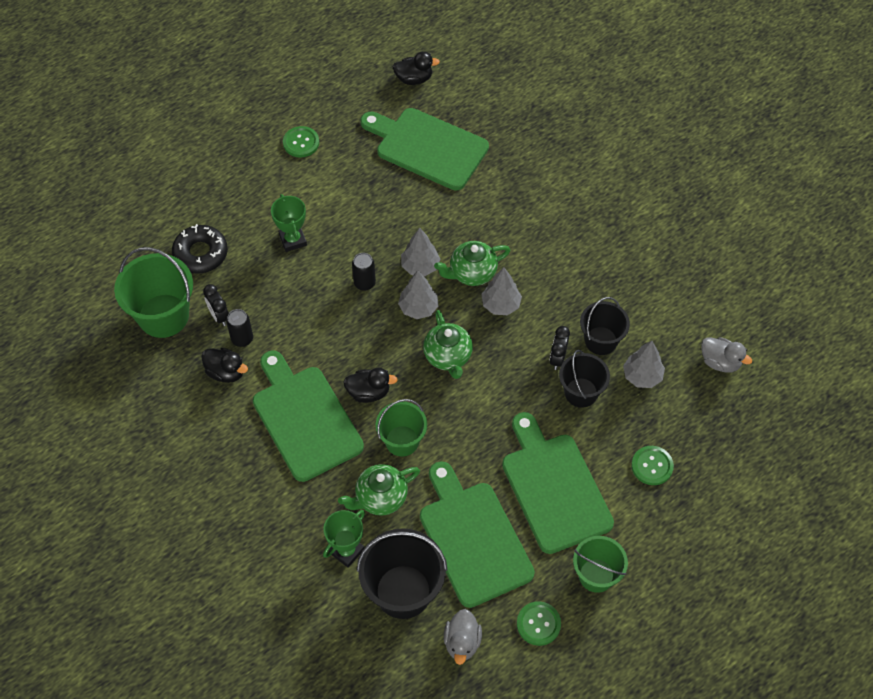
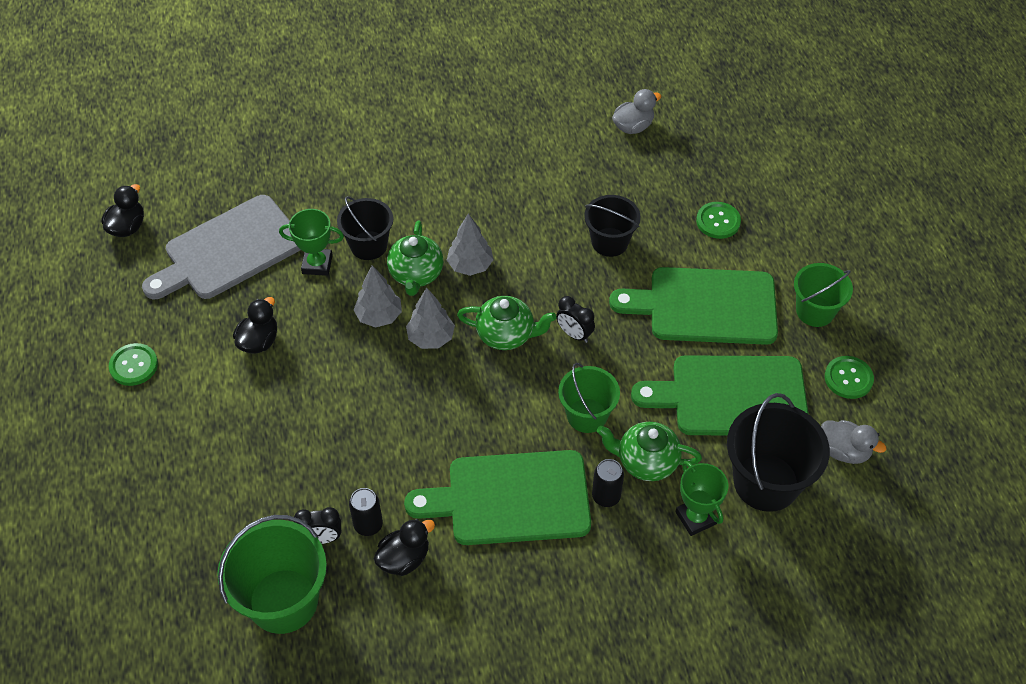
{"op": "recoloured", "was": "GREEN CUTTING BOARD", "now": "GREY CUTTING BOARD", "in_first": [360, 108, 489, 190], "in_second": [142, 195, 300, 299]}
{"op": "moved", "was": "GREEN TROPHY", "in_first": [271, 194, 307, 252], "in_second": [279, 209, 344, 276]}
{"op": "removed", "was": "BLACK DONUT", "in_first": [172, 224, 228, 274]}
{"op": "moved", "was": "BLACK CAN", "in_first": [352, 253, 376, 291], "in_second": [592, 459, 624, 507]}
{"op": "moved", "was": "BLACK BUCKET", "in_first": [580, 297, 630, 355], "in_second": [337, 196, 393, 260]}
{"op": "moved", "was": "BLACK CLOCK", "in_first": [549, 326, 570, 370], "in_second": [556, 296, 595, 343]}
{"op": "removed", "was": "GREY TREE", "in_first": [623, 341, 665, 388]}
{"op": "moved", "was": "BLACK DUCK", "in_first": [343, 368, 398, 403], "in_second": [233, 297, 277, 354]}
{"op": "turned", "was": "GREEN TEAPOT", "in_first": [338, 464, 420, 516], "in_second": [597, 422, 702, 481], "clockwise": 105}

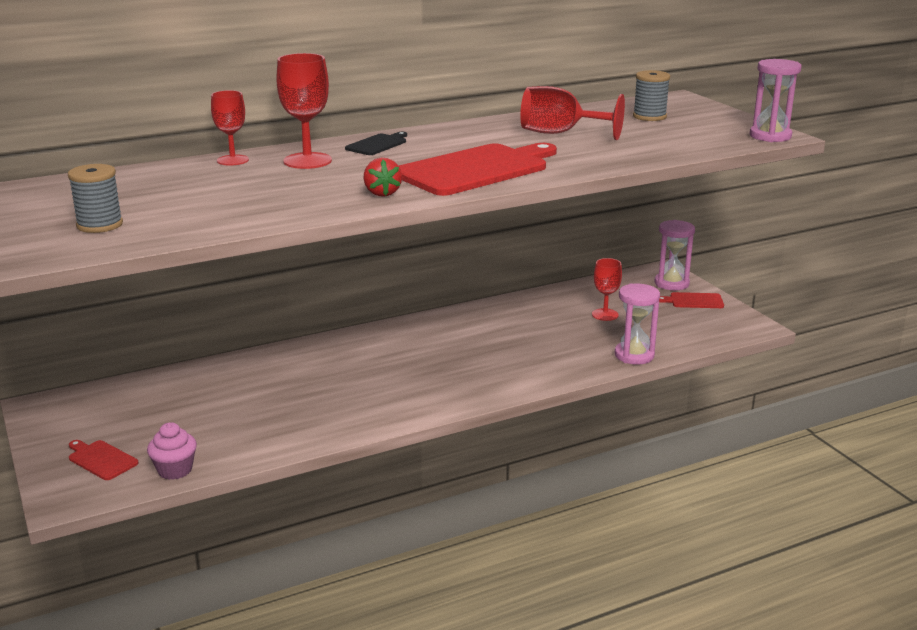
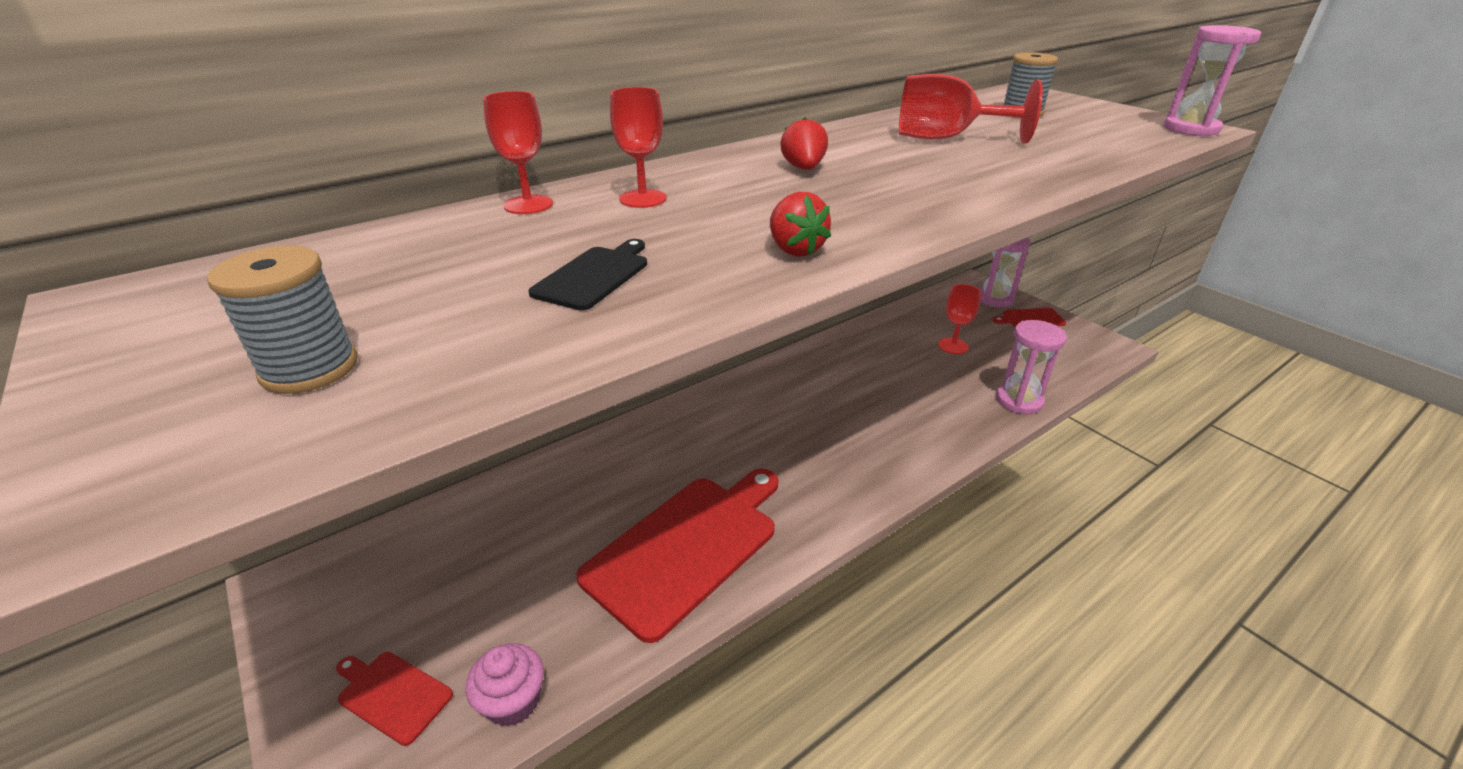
{"op": "resized", "was": "RED GOBLET", "in_first": [276, 53, 332, 169], "in_second": [610, 87, 667, 208], "ratio": 0.66}
{"op": "moved", "was": "BLACK CUTTING BOARD", "in_first": [345, 132, 407, 155], "in_second": [529, 239, 647, 310]}
{"op": "moved", "was": "RED CUTTING BOARD", "in_first": [399, 143, 557, 196], "in_second": [576, 469, 779, 643]}
{"op": "added", "now": "RED STRAWBERRY", "in_second": [780, 117, 828, 170]}

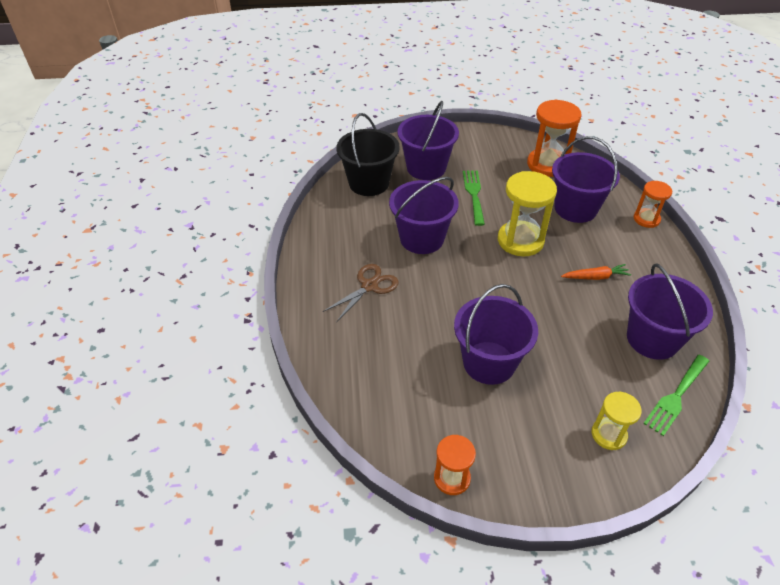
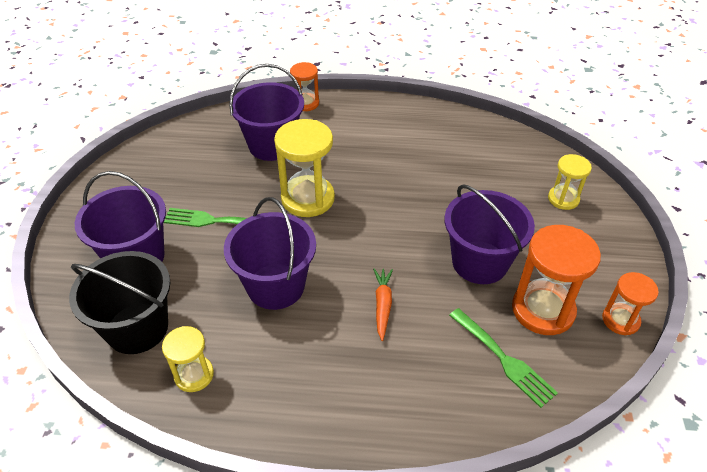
{"op": "moved", "was": "ORANGE HOURGLASS", "in_first": [527, 99, 582, 177], "in_second": [512, 225, 601, 335]}
{"op": "removed", "was": "PURPLE BUCKET", "in_first": [627, 263, 713, 360]}
{"op": "removed", "was": "BROWN SCISSORS", "in_first": [323, 264, 399, 323]}
{"op": "moved", "was": "ORANGE CARROT", "in_first": [561, 264, 631, 280], "in_second": [373, 268, 393, 341]}
{"op": "moved", "was": "GREEN FORK", "in_first": [643, 355, 709, 436], "in_second": [449, 308, 558, 408]}
{"op": "added", "now": "YELLOW HOURGLASS", "in_second": [162, 326, 214, 392]}

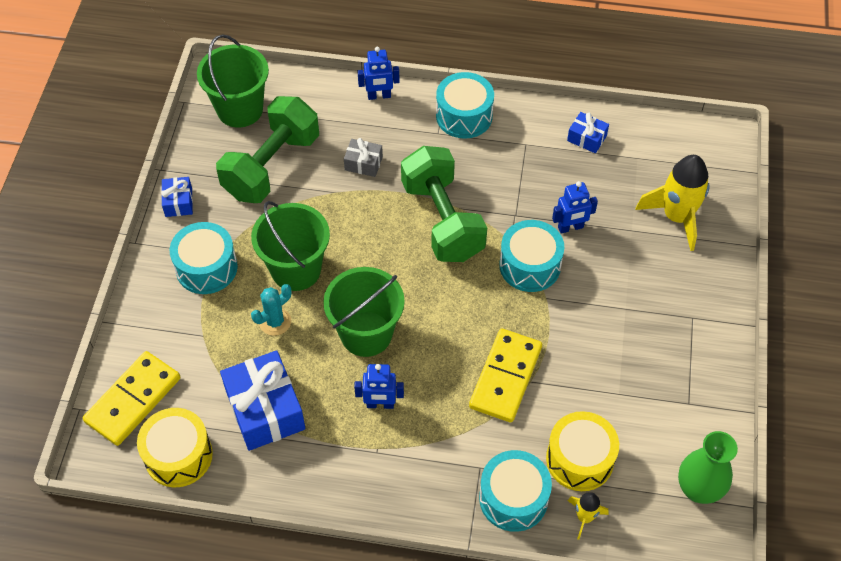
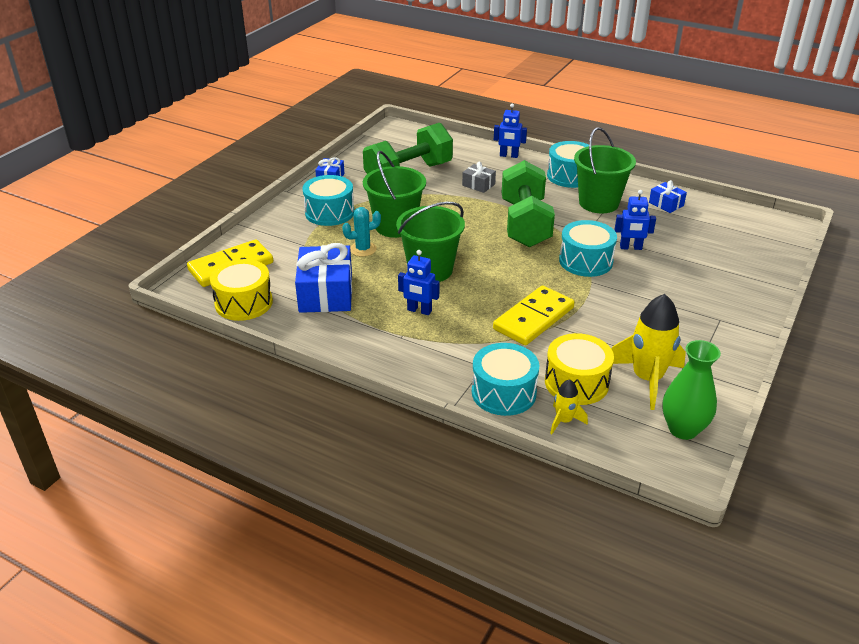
{"op": "moved", "was": "GREEN BUCKET", "in_first": [197, 34, 269, 128], "in_second": [574, 127, 636, 213]}
{"op": "moved", "was": "YELLOW ROCKET", "in_first": [635, 155, 710, 251], "in_second": [612, 294, 686, 410]}

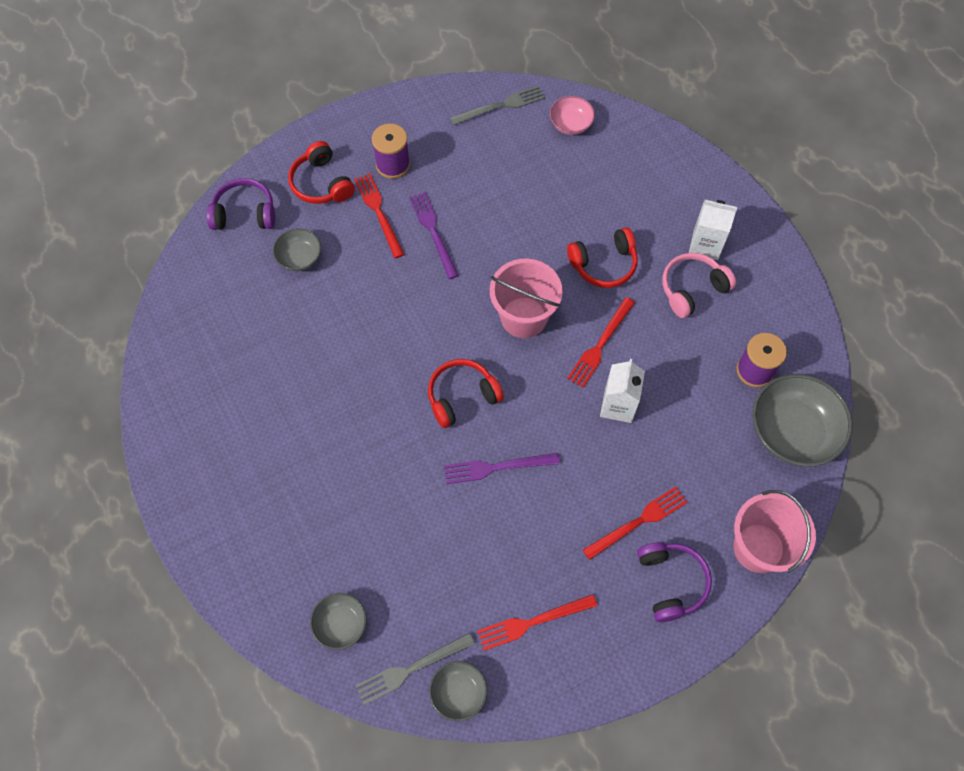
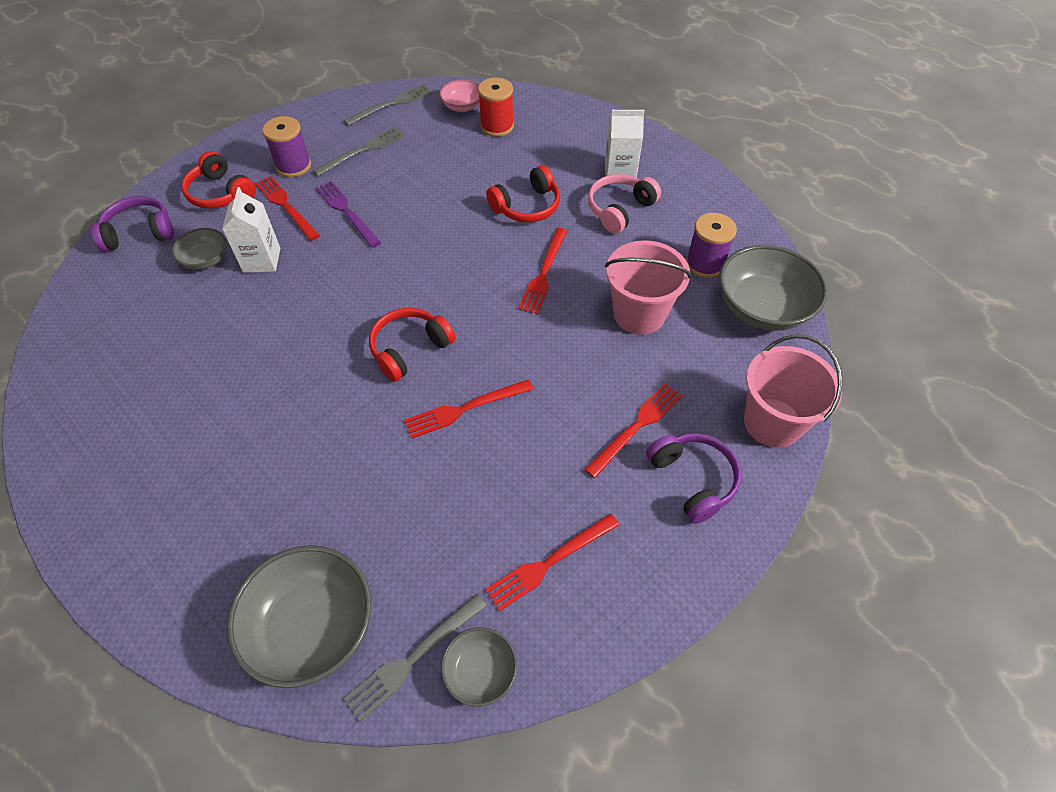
{"op": "moved", "was": "PINK BUCKET", "in_first": [490, 259, 563, 338], "in_second": [605, 240, 692, 335]}
{"op": "moved", "was": "WHITE CARTON", "in_first": [600, 359, 645, 423], "in_second": [222, 187, 280, 273]}
{"op": "recoloured", "was": "PURPLE FORK", "now": "RED FORK", "in_first": [444, 453, 560, 484], "in_second": [404, 379, 534, 439]}
{"op": "resized", "was": "GREY BOWL", "in_first": [310, 593, 367, 650], "in_second": [227, 545, 371, 688], "ratio": 1.88}
{"op": "added", "now": "RED SPOOL", "in_second": [478, 78, 514, 137]}
{"op": "added", "now": "GREY FORK", "in_second": [313, 126, 405, 176]}

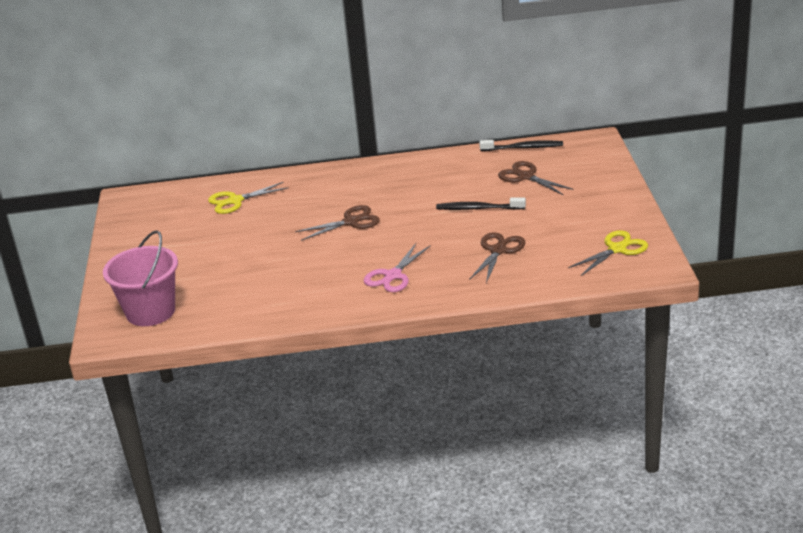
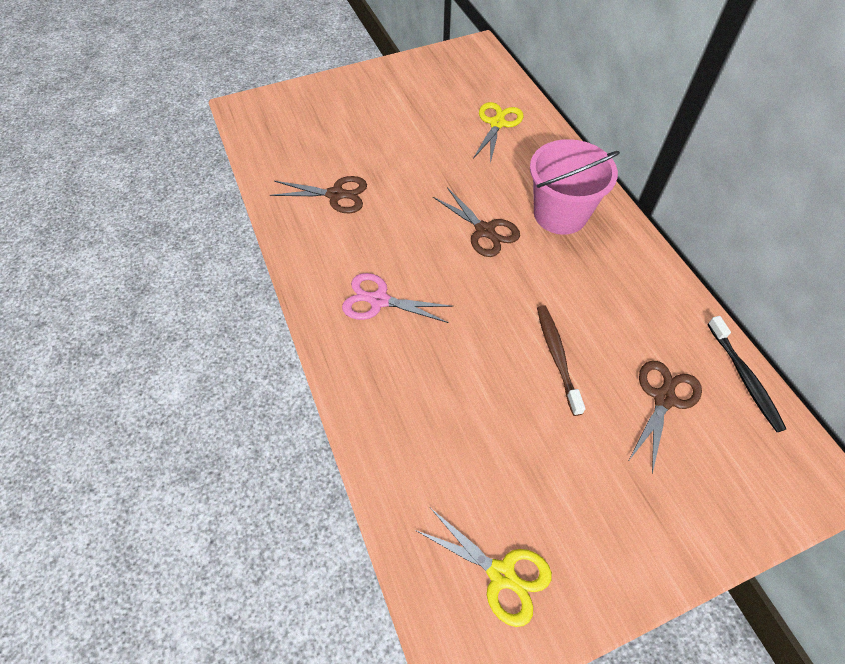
{"op": "turned", "was": "YELLOW SCISSORS", "in_first": [208, 182, 289, 214], "in_second": [473, 102, 524, 163], "clockwise": 60}
{"op": "recoloured", "was": "BLACK TOOTHBRUSH", "now": "BROWN TOOTHBRUSH", "in_first": [436, 197, 526, 210], "in_second": [537, 305, 585, 416]}
{"op": "moved", "was": "PINK BUCKET", "in_first": [103, 230, 178, 326], "in_second": [530, 139, 620, 235]}
{"op": "moved", "was": "BROWN SCISSORS", "in_first": [469, 232, 525, 283], "in_second": [270, 176, 367, 213]}

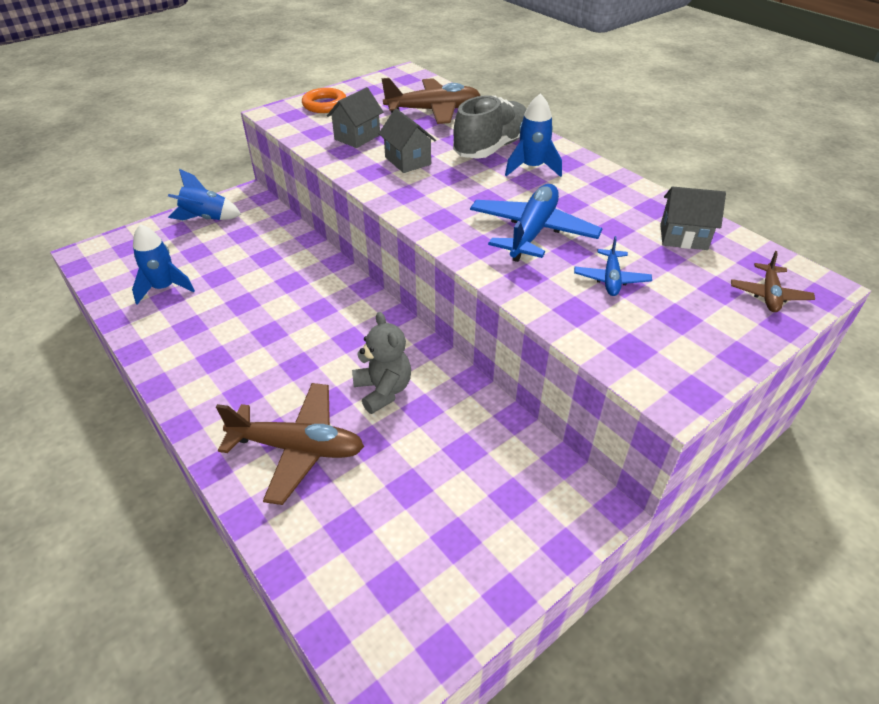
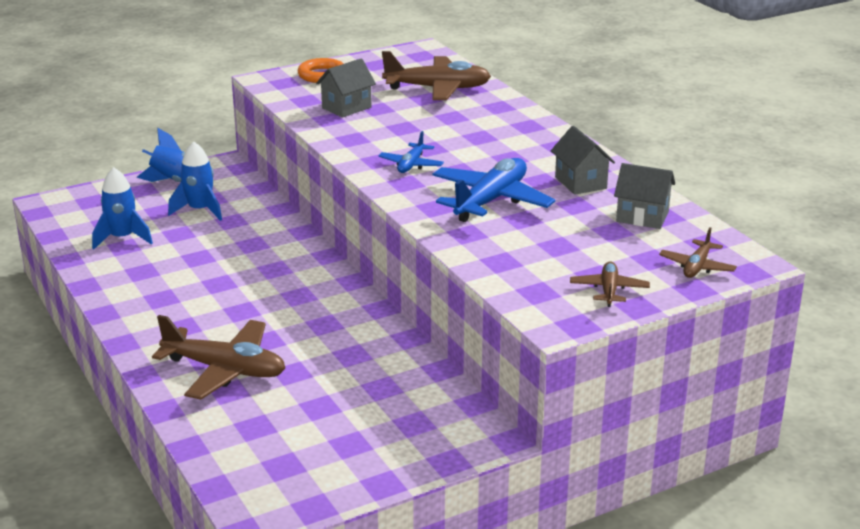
{"op": "moved", "was": "BLUE ROCKET", "in_first": [505, 93, 562, 177], "in_second": [168, 141, 222, 221]}
{"op": "removed", "was": "GREY SHOE", "in_first": [453, 96, 527, 159]}
{"op": "moved", "was": "GREY HOUSE", "in_first": [379, 109, 436, 173], "in_second": [551, 126, 615, 195]}
{"op": "moved", "was": "BLUE PLANE", "in_first": [574, 236, 652, 296], "in_second": [378, 131, 444, 173]}
{"op": "removed", "was": "GREY TEDDY BEAR", "in_first": [352, 312, 411, 414]}
{"op": "added", "now": "BROWN PLANE", "in_second": [570, 261, 650, 307]}

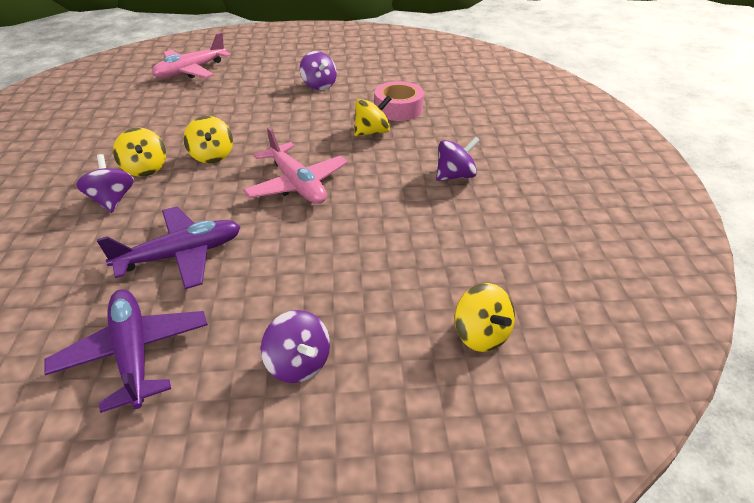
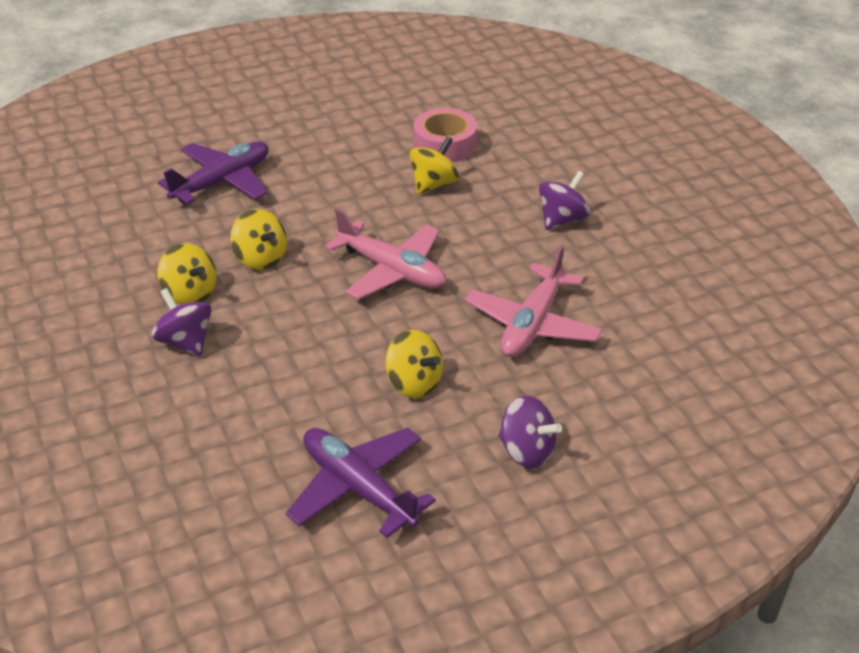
{"op": "moved", "was": "PINK PLANE", "in_first": [152, 32, 231, 78], "in_second": [465, 245, 602, 357]}
{"op": "removed", "was": "PURPLE SPINNING TOP", "in_first": [300, 51, 337, 90]}
{"op": "moved", "was": "PURPLE PLANE", "in_first": [97, 206, 240, 289], "in_second": [158, 141, 268, 204]}
{"op": "moved", "was": "YELLOW SPINNING TOP", "in_first": [455, 283, 515, 352], "in_second": [385, 330, 443, 398]}

